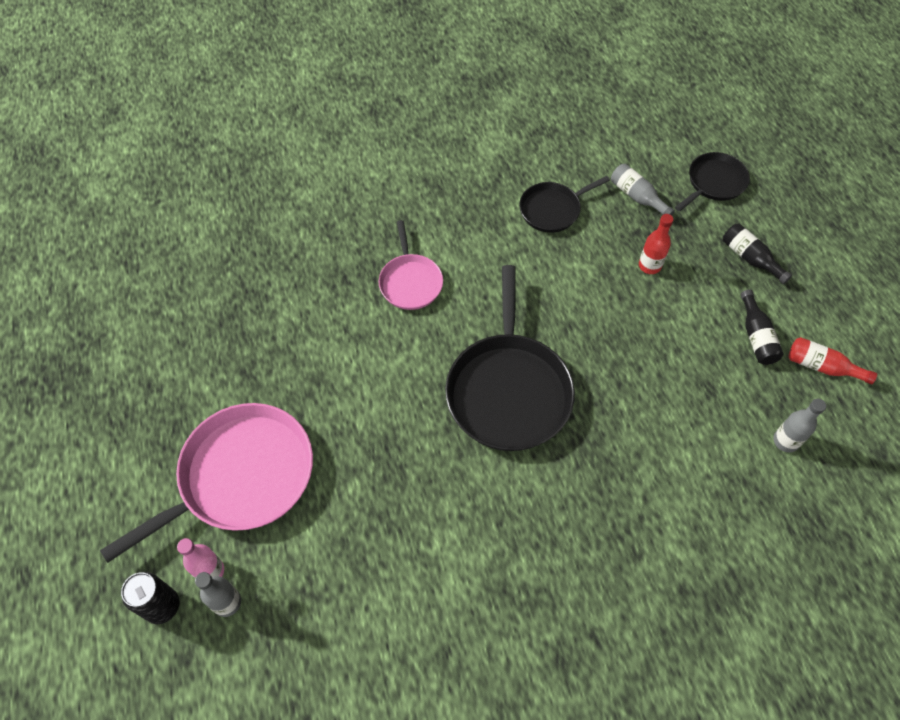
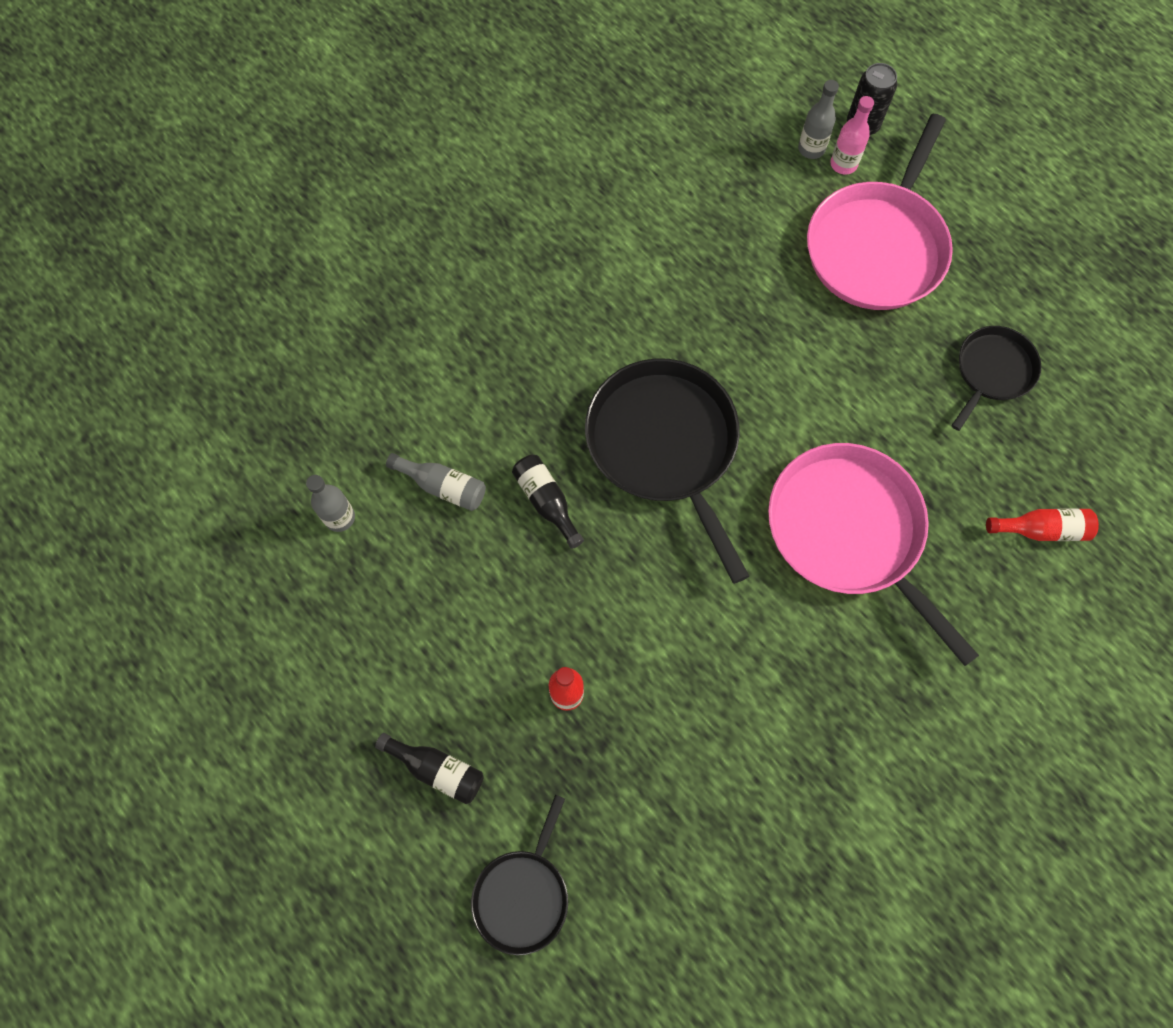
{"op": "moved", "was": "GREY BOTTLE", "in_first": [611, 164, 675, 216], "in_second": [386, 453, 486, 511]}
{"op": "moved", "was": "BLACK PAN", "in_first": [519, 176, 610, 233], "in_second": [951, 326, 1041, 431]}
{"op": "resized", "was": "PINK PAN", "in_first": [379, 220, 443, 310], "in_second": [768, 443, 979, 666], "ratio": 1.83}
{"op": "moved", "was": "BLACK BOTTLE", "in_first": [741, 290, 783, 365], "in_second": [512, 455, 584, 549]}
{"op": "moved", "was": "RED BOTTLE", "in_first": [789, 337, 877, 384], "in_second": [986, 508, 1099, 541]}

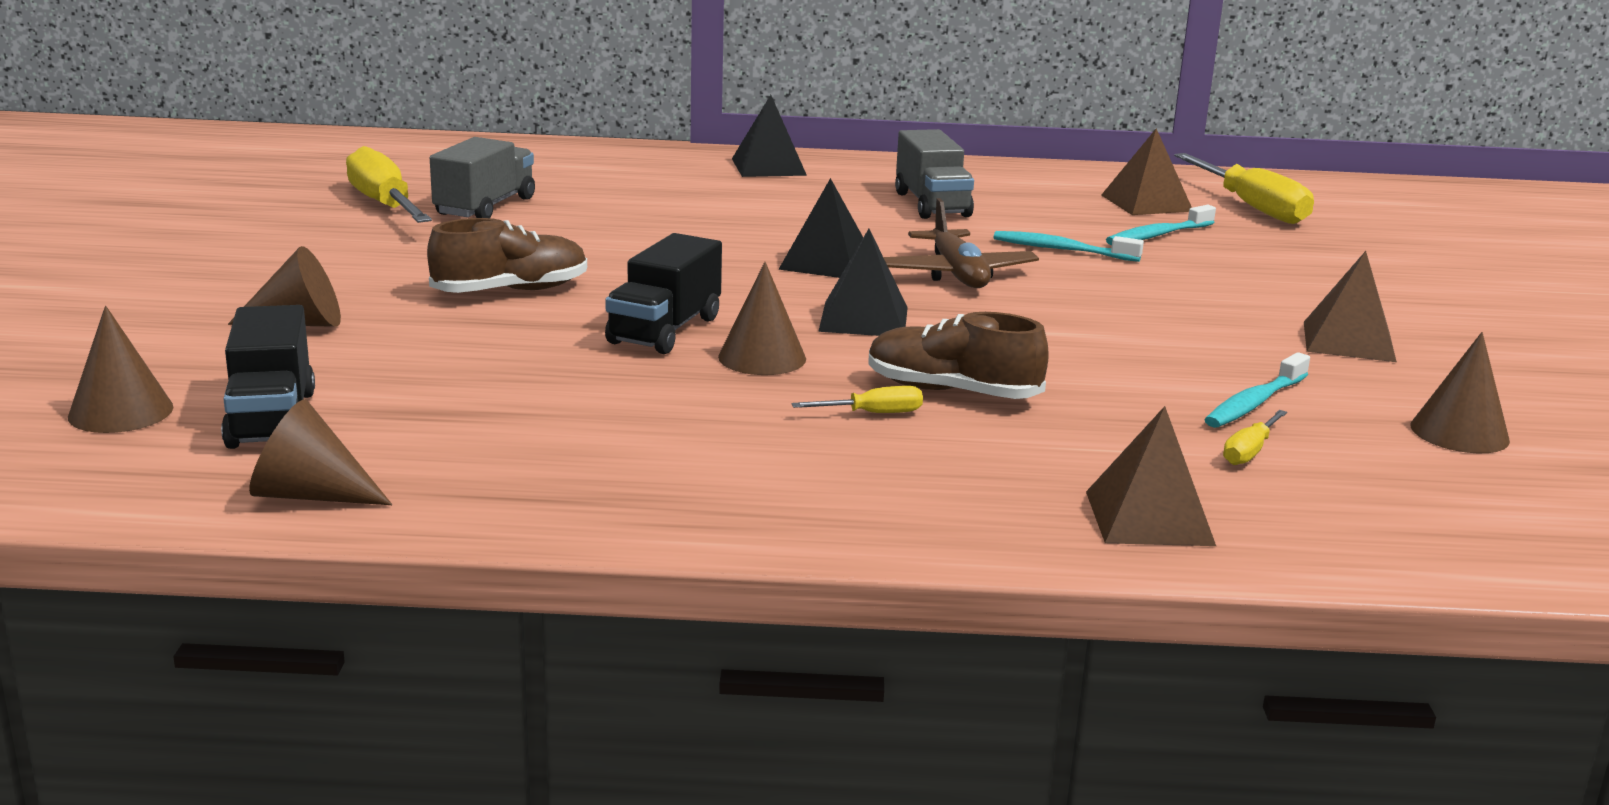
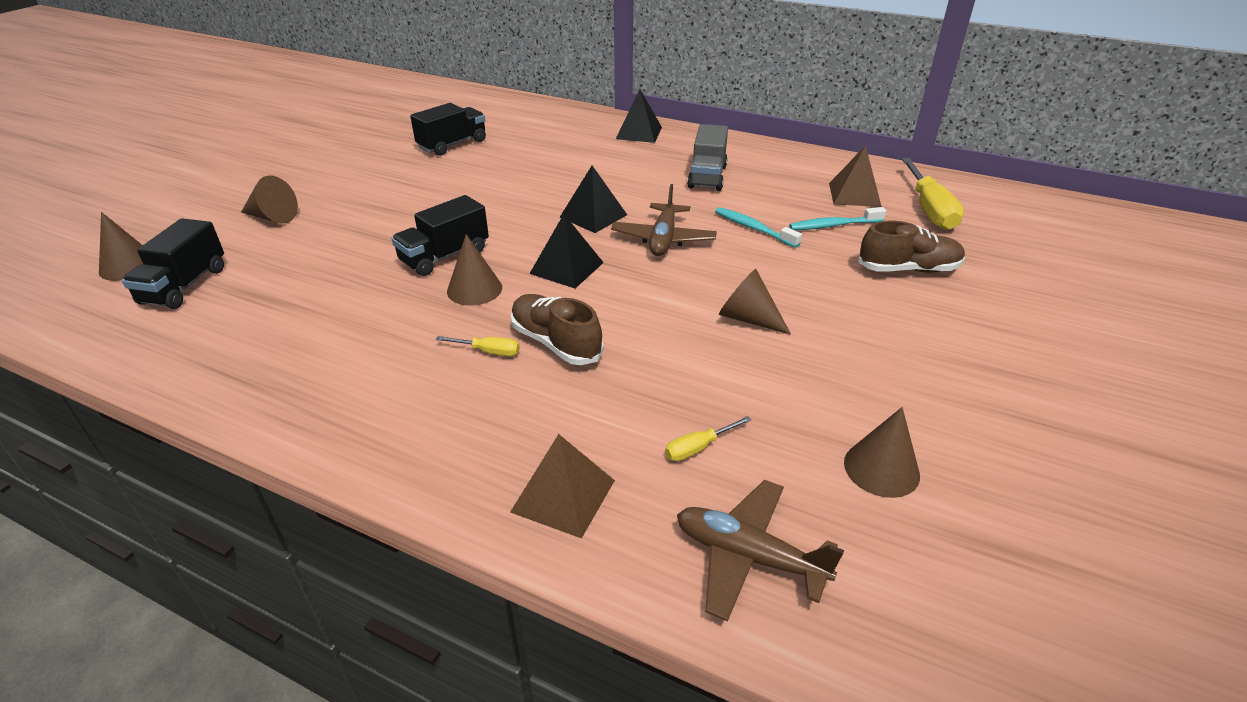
{"op": "recoloured", "was": "GREY TRUCK", "now": "BLACK TRUCK", "in_first": [430, 137, 535, 218], "in_second": [410, 103, 486, 156]}
{"op": "removed", "was": "YELLOW SCREWDRIVER", "in_first": [346, 146, 432, 223]}
{"op": "moved", "was": "BROWN SHOE", "in_first": [427, 218, 587, 293], "in_second": [858, 221, 965, 273]}
{"op": "removed", "was": "BROWN PYRAMID", "in_first": [1304, 251, 1397, 362]}
{"op": "removed", "was": "TURQUOISE TOOTHBRUSH", "in_first": [1204, 352, 1310, 428]}
{"op": "moved", "was": "BROWN CONE", "in_first": [249, 399, 393, 505], "in_second": [719, 269, 791, 335]}
{"op": "added", "now": "BROWN PLANE", "in_second": [677, 480, 844, 622]}

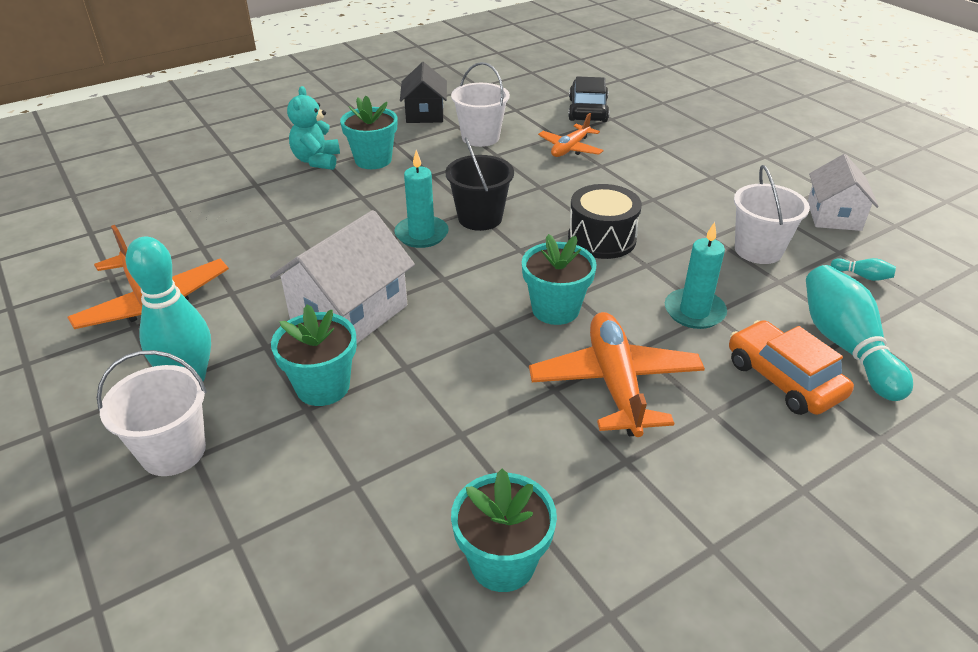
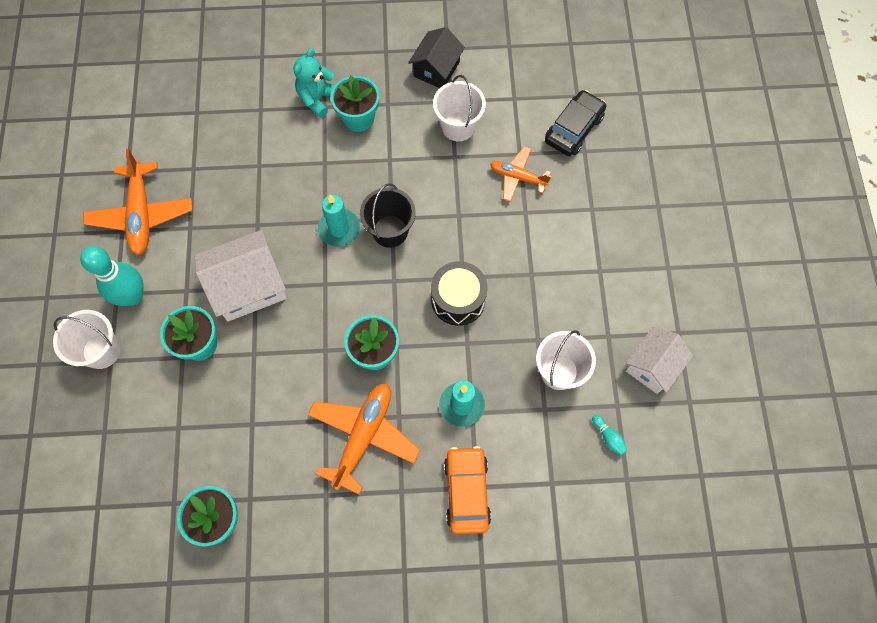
{"op": "turned", "was": "ORANGE PLANE", "in_first": [538, 113, 604, 157], "in_second": [490, 147, 551, 202], "clockwise": 45}
{"op": "removed", "was": "TURQUOISE BOWLING PIN", "in_first": [806, 265, 913, 401]}

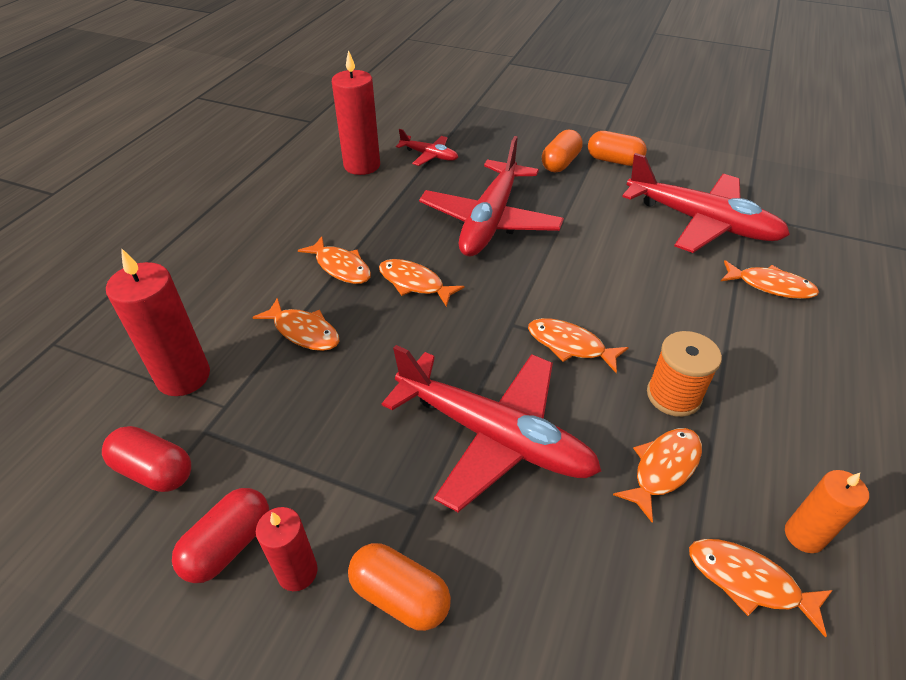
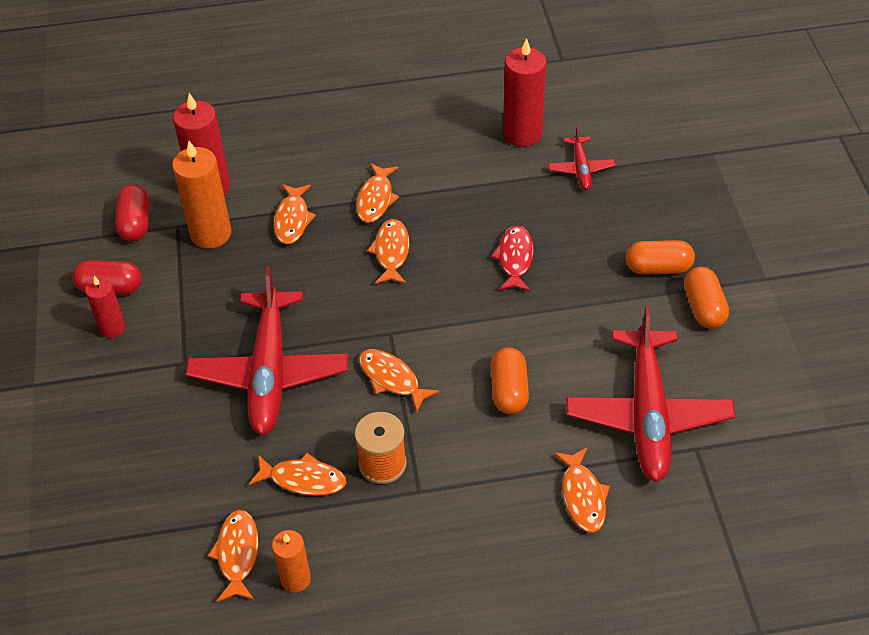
{"op": "replaced", "was": "RED PLANE", "now": "RED FISH", "in_first": [419, 136, 564, 257], "in_second": [491, 225, 534, 292]}
{"op": "turned", "was": "ORANGE FISH", "in_first": [528, 318, 629, 373], "in_second": [359, 349, 440, 412], "clockwise": -45}
{"op": "moved", "was": "ORANGE CAPSULE", "in_first": [348, 543, 451, 631], "in_second": [491, 347, 529, 414]}
{"op": "added", "now": "ORANGE CANDLE", "in_second": [172, 141, 232, 248]}

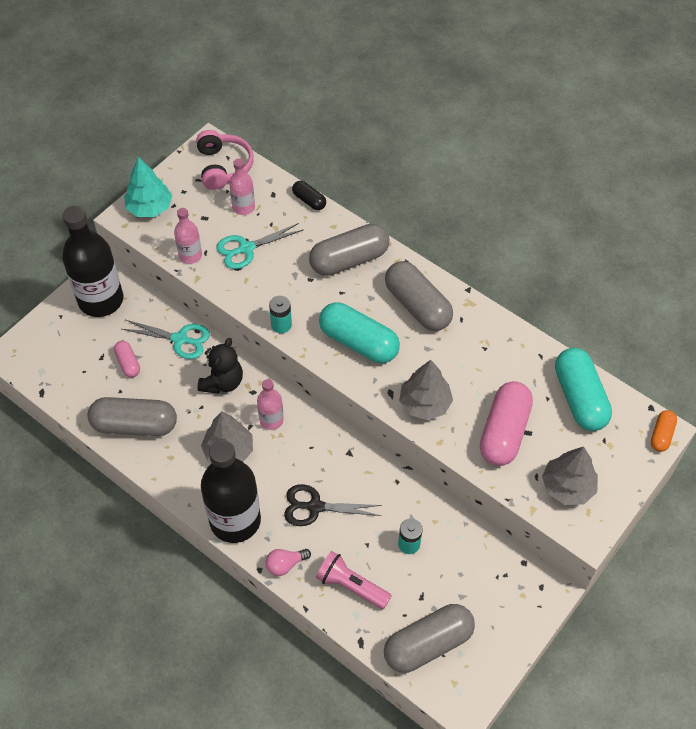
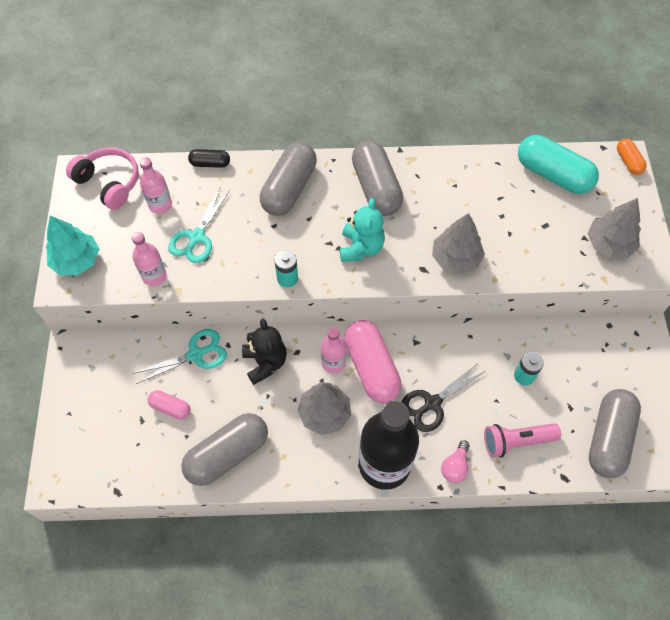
{"op": "removed", "was": "BLACK BOTTLE", "in_first": [62, 206, 123, 317]}
{"op": "turned", "was": "GREY CAPSULE", "in_first": [385, 261, 453, 331], "in_second": [352, 141, 403, 216], "clockwise": 60}
{"op": "replaced", "was": "TURQUOISE CAPSULE", "now": "TURQUOISE TEDDY BEAR", "in_first": [319, 302, 400, 363], "in_second": [340, 198, 385, 262]}
{"op": "moved", "was": "PINK CAPSULE", "in_first": [480, 381, 533, 466], "in_second": [344, 320, 402, 403]}

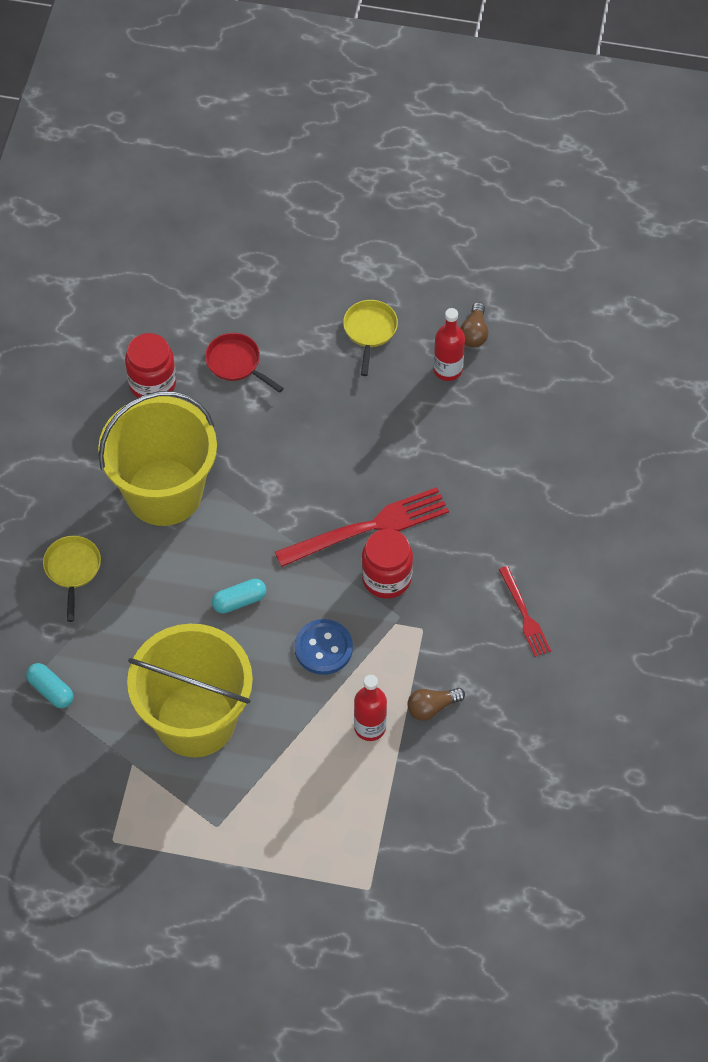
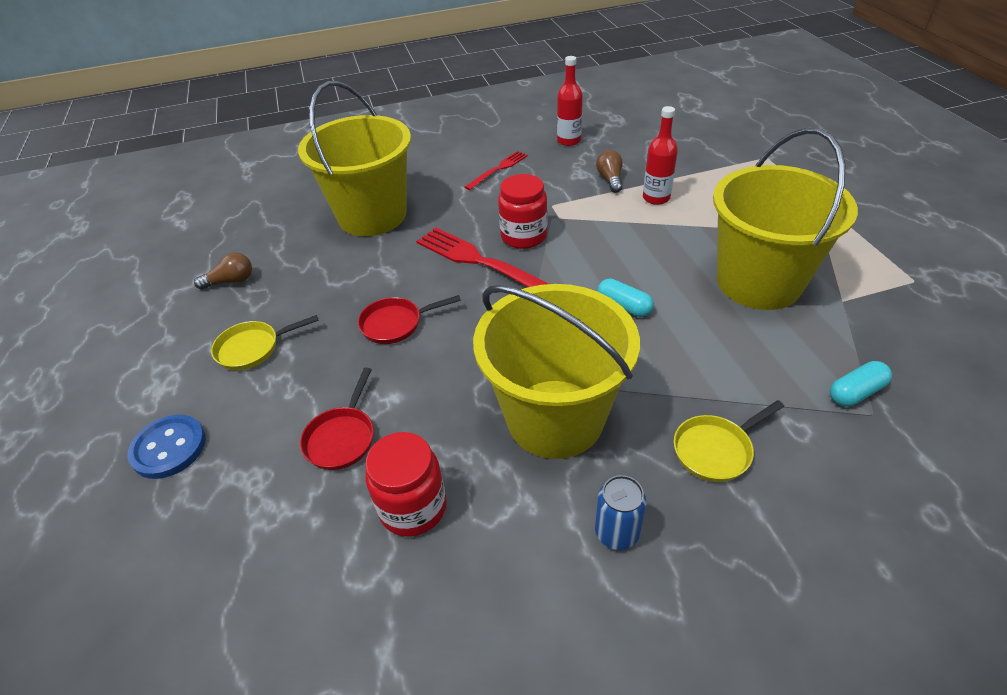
{"op": "moved", "was": "RED BOTTLE", "in_first": [433, 308, 465, 381], "in_second": [557, 56, 583, 146]}
{"op": "moved", "was": "BLUE BUTTON", "in_first": [294, 619, 353, 675], "in_second": [127, 415, 206, 479]}
{"op": "turned", "was": "TURQUOISE CAPSULE", "in_first": [26, 663, 73, 708], "in_second": [830, 361, 892, 407], "clockwise": 45}
{"op": "turned", "was": "BROWN LIGHT BULB", "in_first": [407, 688, 465, 721], "in_second": [596, 150, 623, 193], "clockwise": -135}
{"op": "added", "now": "YELLOW BUCKET", "in_second": [298, 81, 411, 236]}
{"op": "added", "now": "RED PAN", "in_second": [358, 295, 461, 344]}
{"op": "added", "now": "BLUE CAN", "in_second": [595, 475, 646, 550]}

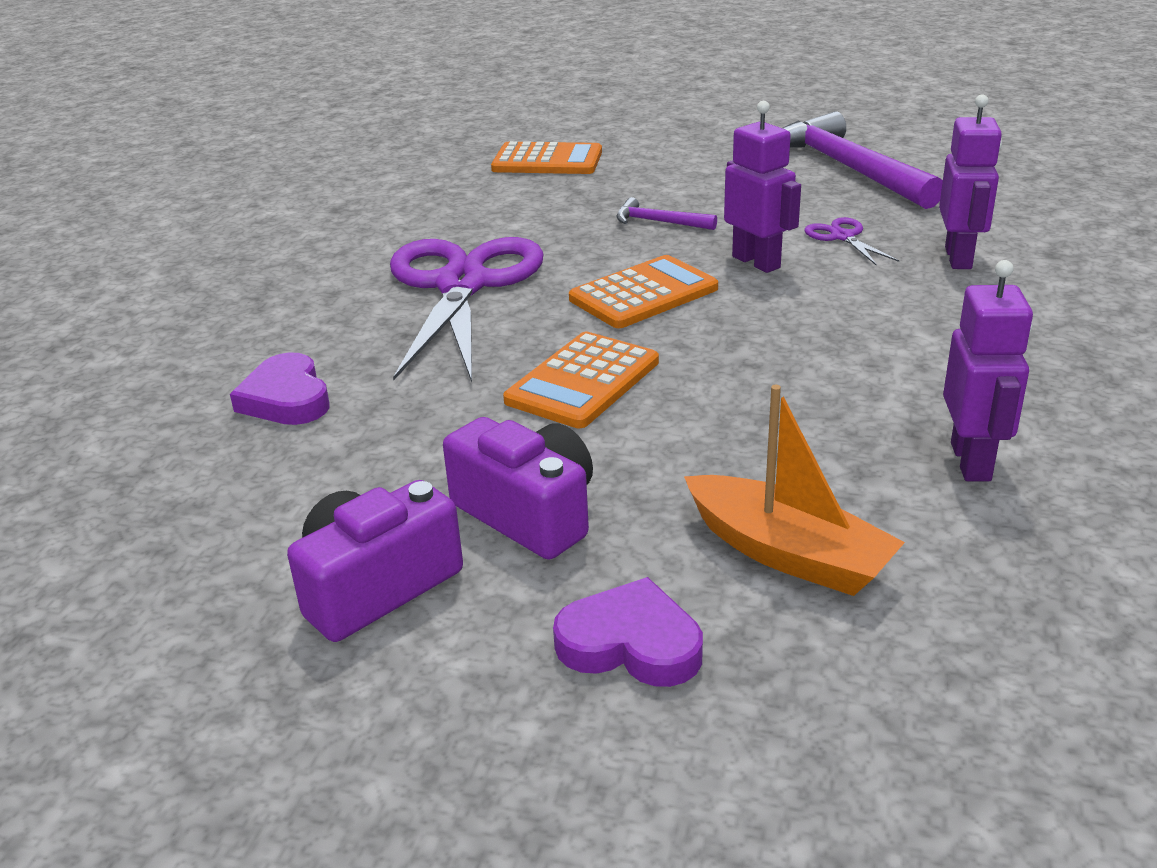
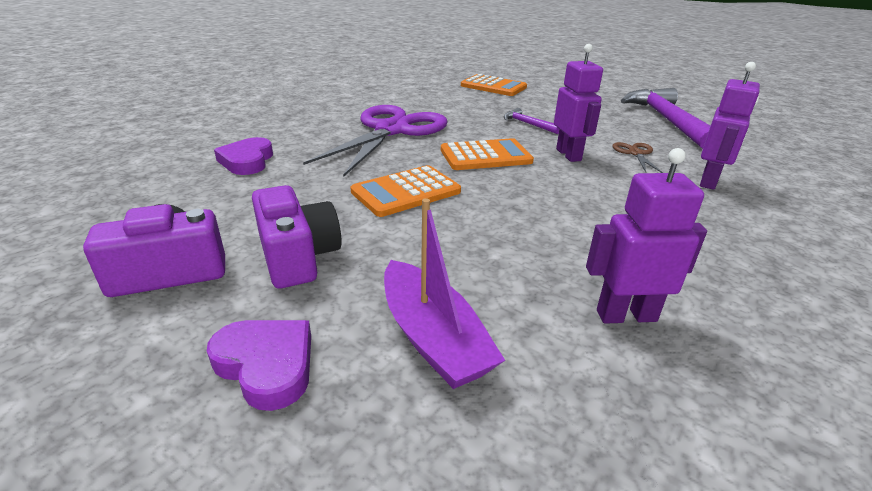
{"op": "recoloured", "was": "PURPLE SCISSORS", "now": "BROWN SCISSORS", "in_first": [804, 217, 899, 266], "in_second": [613, 142, 663, 173]}
{"op": "turned", "was": "PURPLE ROBOT", "in_first": [943, 260, 1033, 481], "in_second": [586, 148, 707, 324], "clockwise": -120}
{"op": "recoloured", "was": "ORANGE BOAT", "now": "PURPLE BOAT", "in_first": [684, 385, 905, 596], "in_second": [384, 198, 505, 389]}

